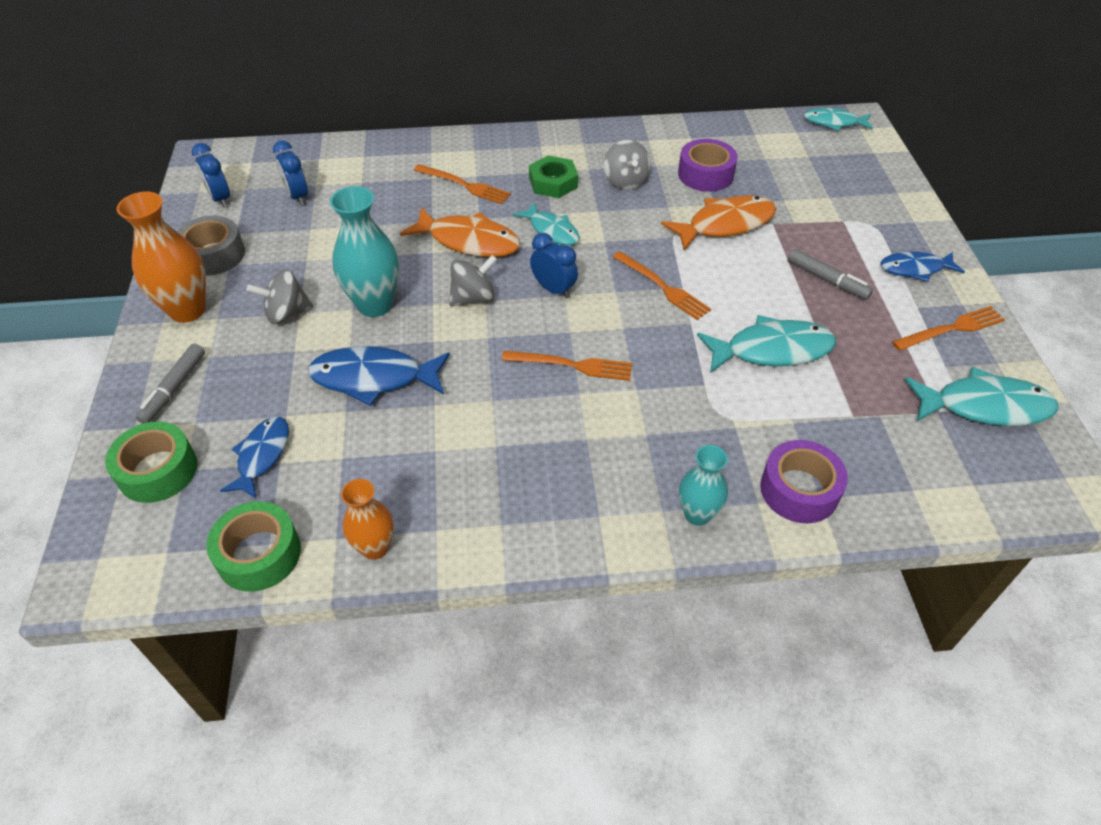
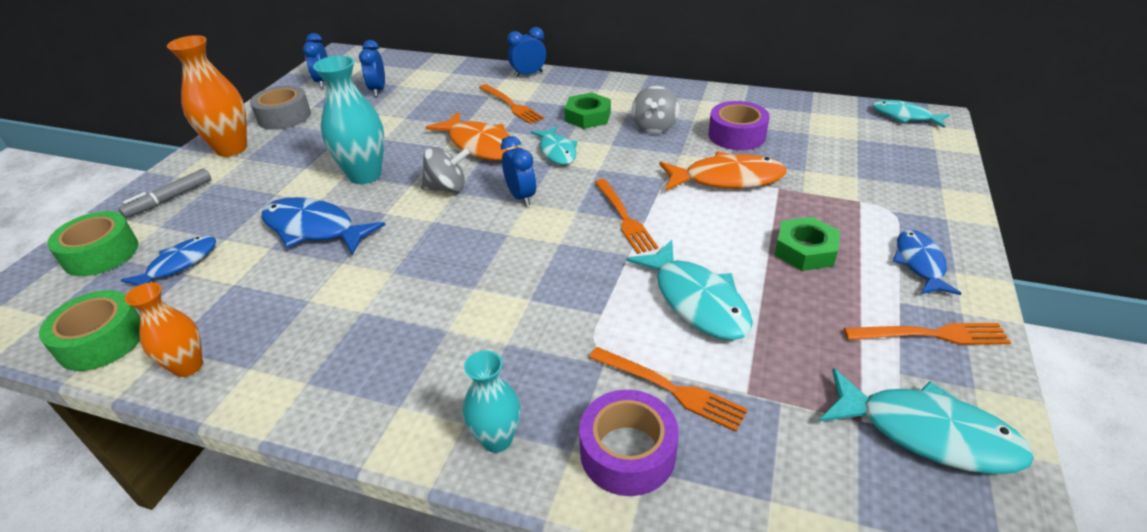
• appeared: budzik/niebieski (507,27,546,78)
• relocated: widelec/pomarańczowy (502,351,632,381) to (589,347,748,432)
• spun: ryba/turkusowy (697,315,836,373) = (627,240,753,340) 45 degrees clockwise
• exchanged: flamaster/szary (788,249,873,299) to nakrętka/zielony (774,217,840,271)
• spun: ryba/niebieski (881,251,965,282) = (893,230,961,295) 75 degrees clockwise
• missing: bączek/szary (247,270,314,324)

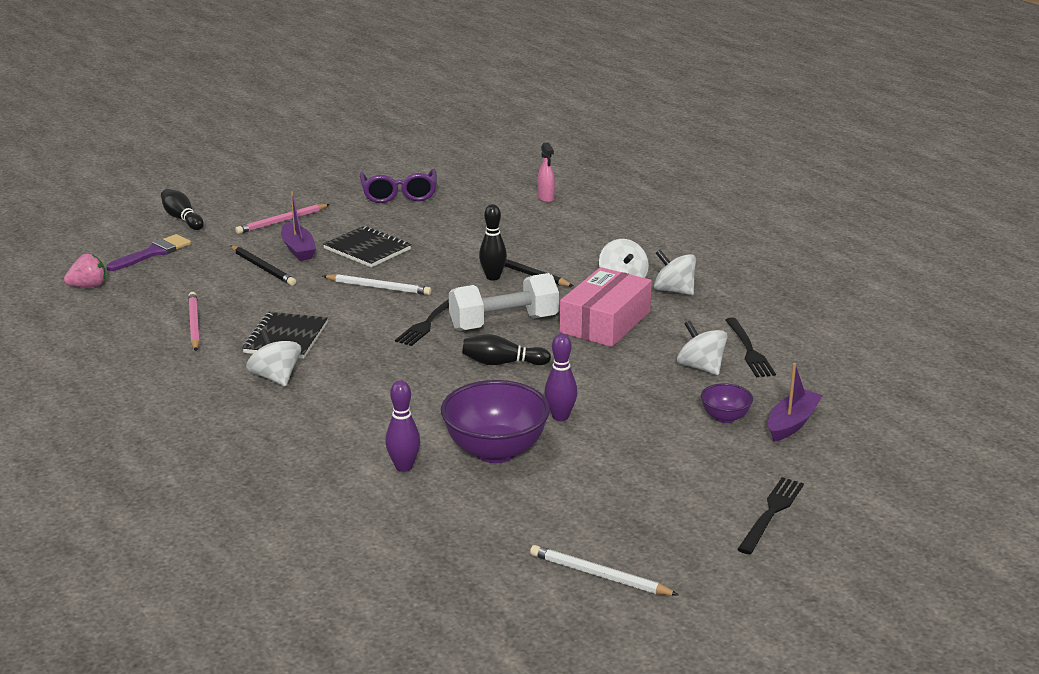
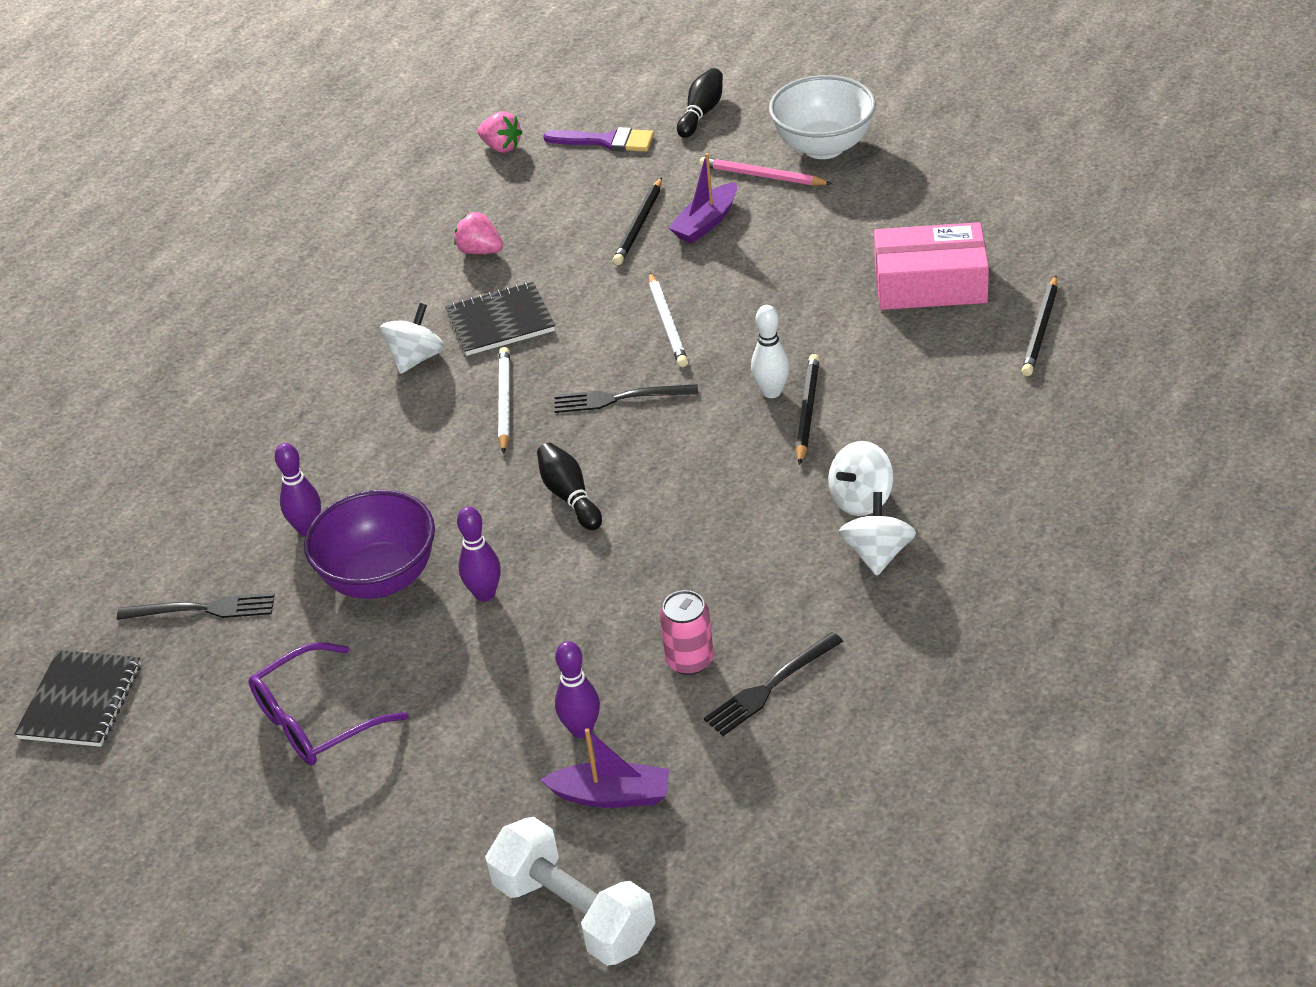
• relocated: zeszyt/czarny (323,226,411,267) to (14,650,141,747)
• relocated: widelec/czarny (737,477,804,554) to (117,593,275,620)
• relocated: okulary/fioletowy (360,169,437,203) to (248,642,409,765)
• exchanged: ołówek/różowy (188,292,200,351) to truskawka/różowy (454,212,503,254)
• relocated: hantel/biały (449,273,559,331) to (485,817,655,966)
• relocated: ołówek/biały (530,545,679,596) to (498,347,510,454)
• exchanged: miska/fioletowy (701,383,753,423) to kręgiel/fioletowy (555,641,600,738)
• exchanged: bączek/biały (677,321,728,375) to puszka/różowy (660,590,714,675)
• colour: kręgiel/czarny (479,204,507,281) to kręgiel/biały (751,305,789,398)
• appeared: miska/biały (769,75,876,159)
• relocated: pudełko/różowy (560,267,652,347) to (874,222,989,310)
• exchanged: spryskiwacz/różowy (538,142,555,203) to ołówek/czarny (1022,276,1058,376)

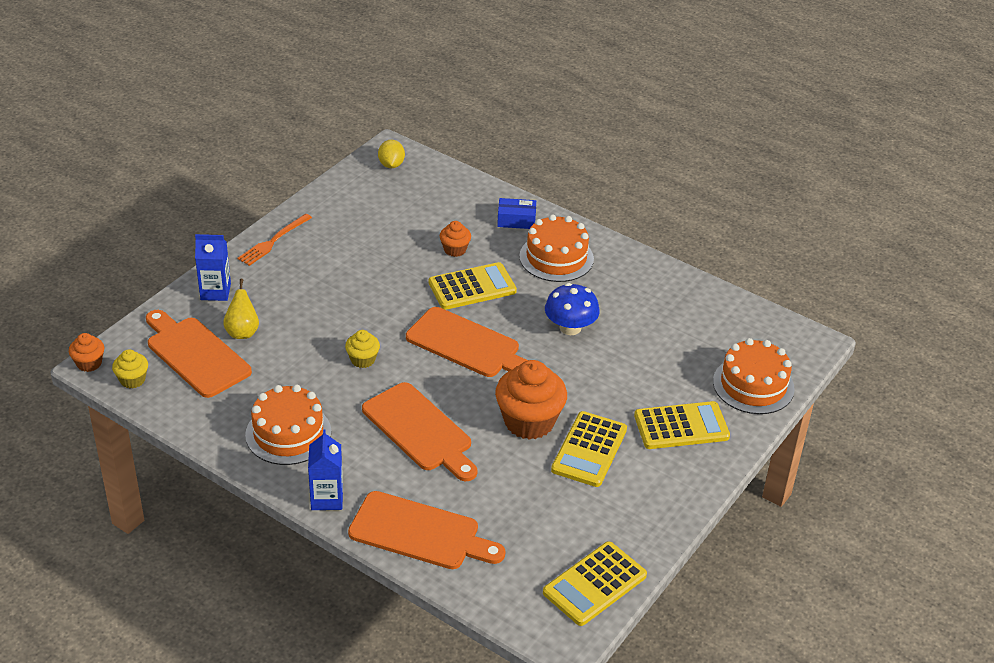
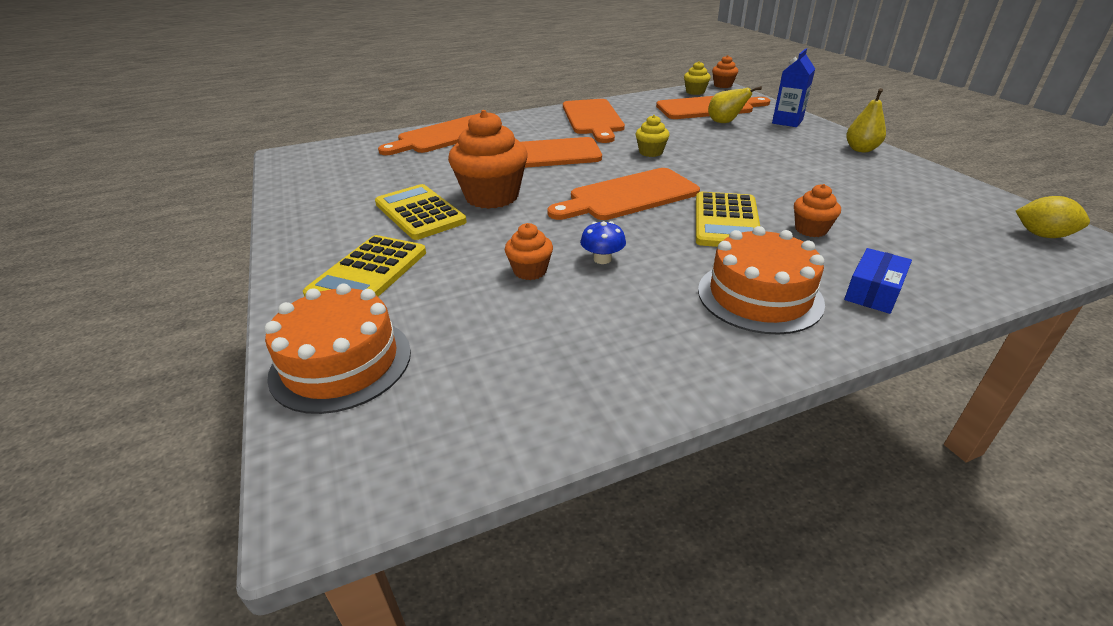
• appeared: muffinka/pomarańczowy (505,223,553,280)
• exchanged: tort/pomarańczowy (245,385,331,465) to deska do krojenia/pomarańczowy (563,99,625,143)
• size: grzyb/niebieski (545,283,600,335) = (580,221,626,264) x0.59
• exchanged: widelec/pomarańczowy (237,214,312,266) to gruszka/żółty (846,88,886,152)
• missing: karton mleka/niebieski (308,429,343,510)
• missing: kalkulator/żółty (543,541,647,626)

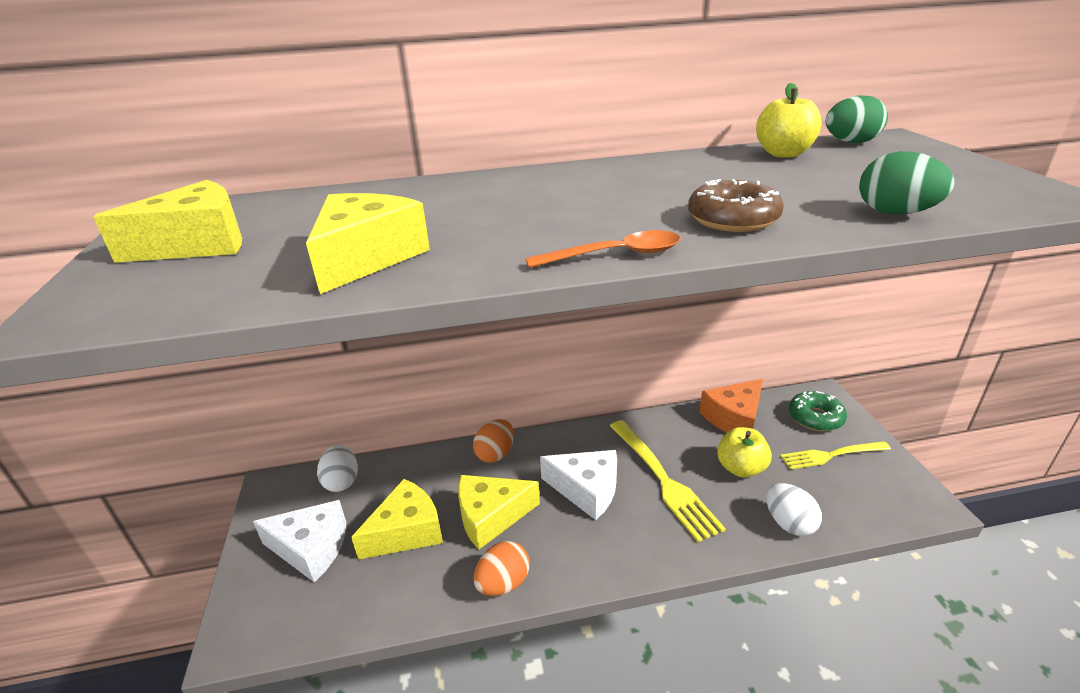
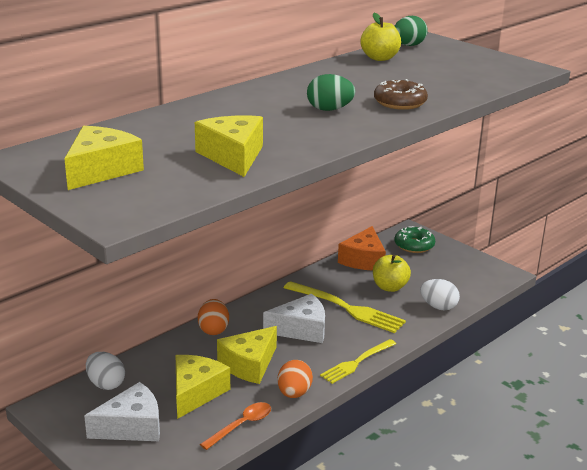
• relocated: łyżka/pomarańczowy (525,230,681,268) to (200,402,271,450)
• relocated: jajko/zielony (859,151,954,215) to (307,74,355,111)
• relocated: widelec/żółty (780,441,891,469) to (320,339,396,384)

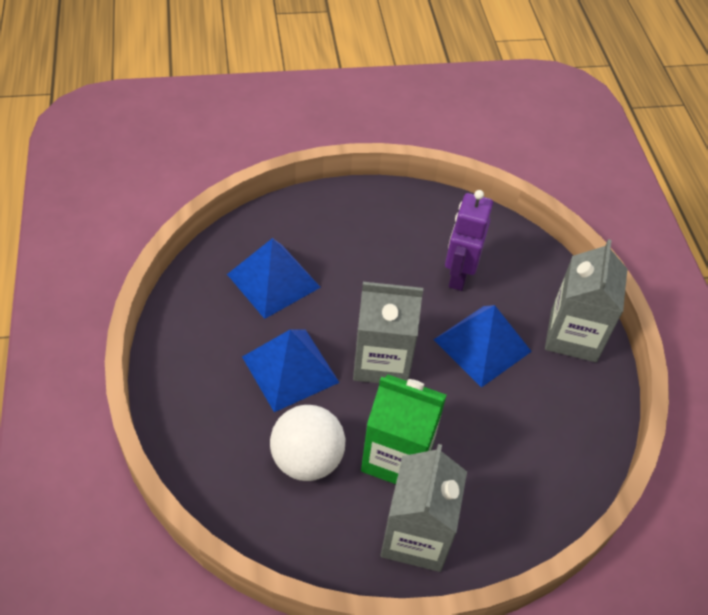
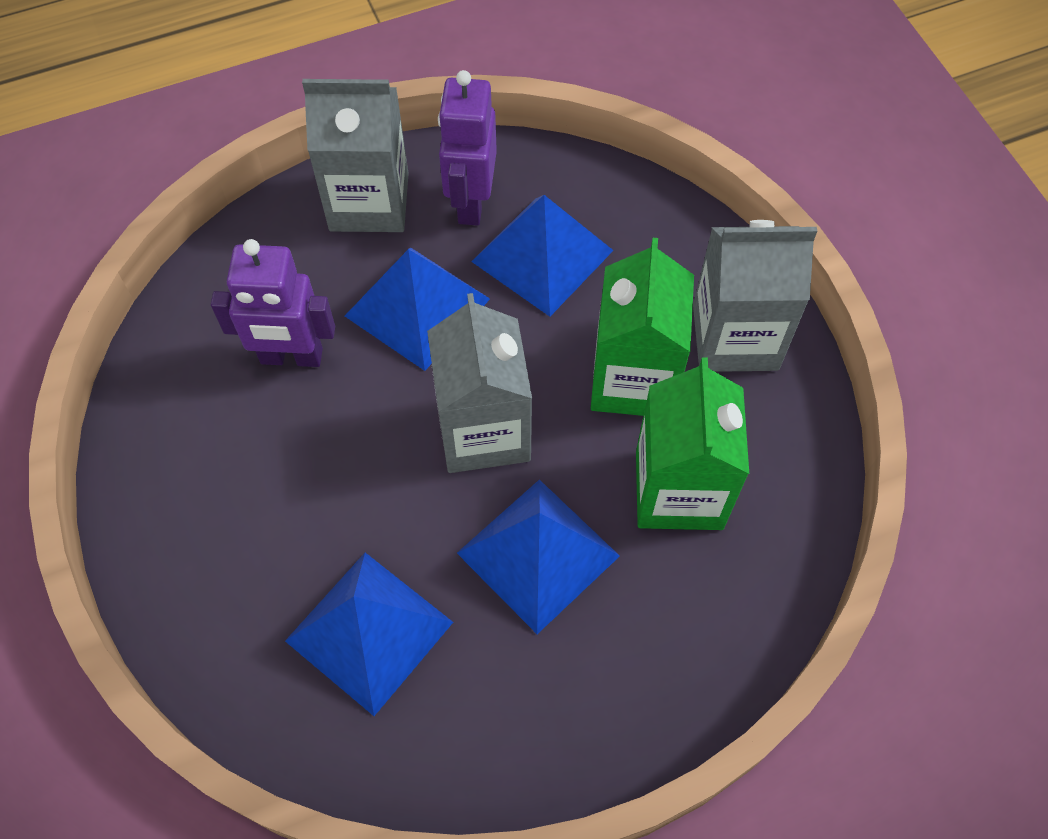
• appeared: robot/fioletowy (438,70,497,226)
• appeared: piramida/niebieski (471,195,614,317)
• exchanged: piłka/biały (270,405,345,481) to karton mleka/zielony (636,357,749,530)

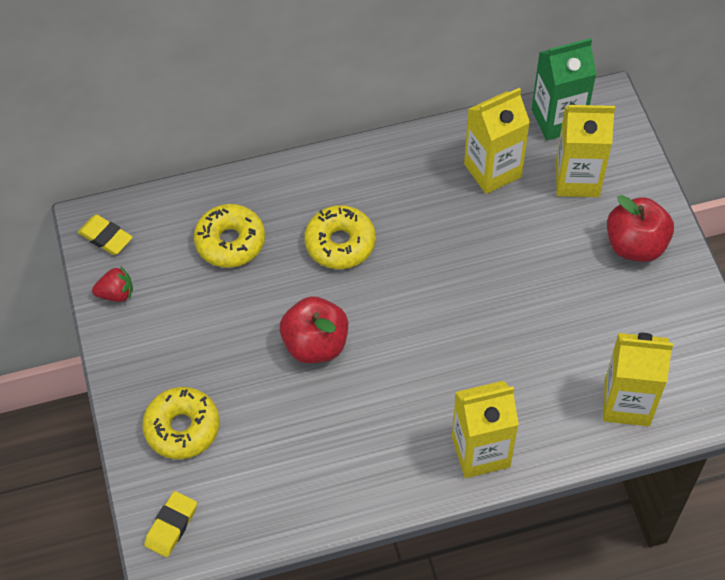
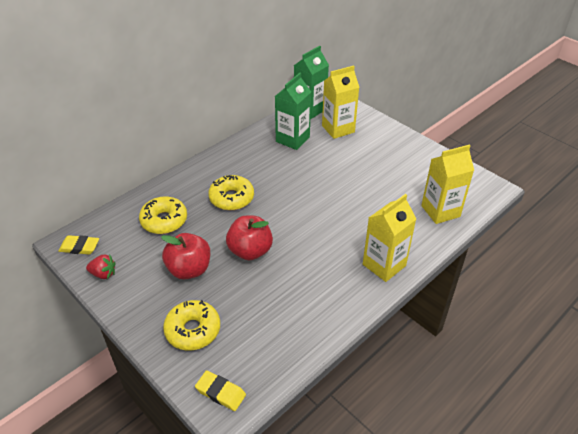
• spun: truskawka/czerwony (92,266,133,302) = (86,254,116,279) 45 degrees clockwise
• relocated: jabłko/czerwony (607,195,674,262) to (161,233,210,279)
• spun: gumka do mazania/żółty (144,491,197,557) = (195,370,246,411) 60 degrees counterclockwise
• colour: karton mleka/żółty (464,88,530,194) to karton mleka/zielony (275,73,311,150)

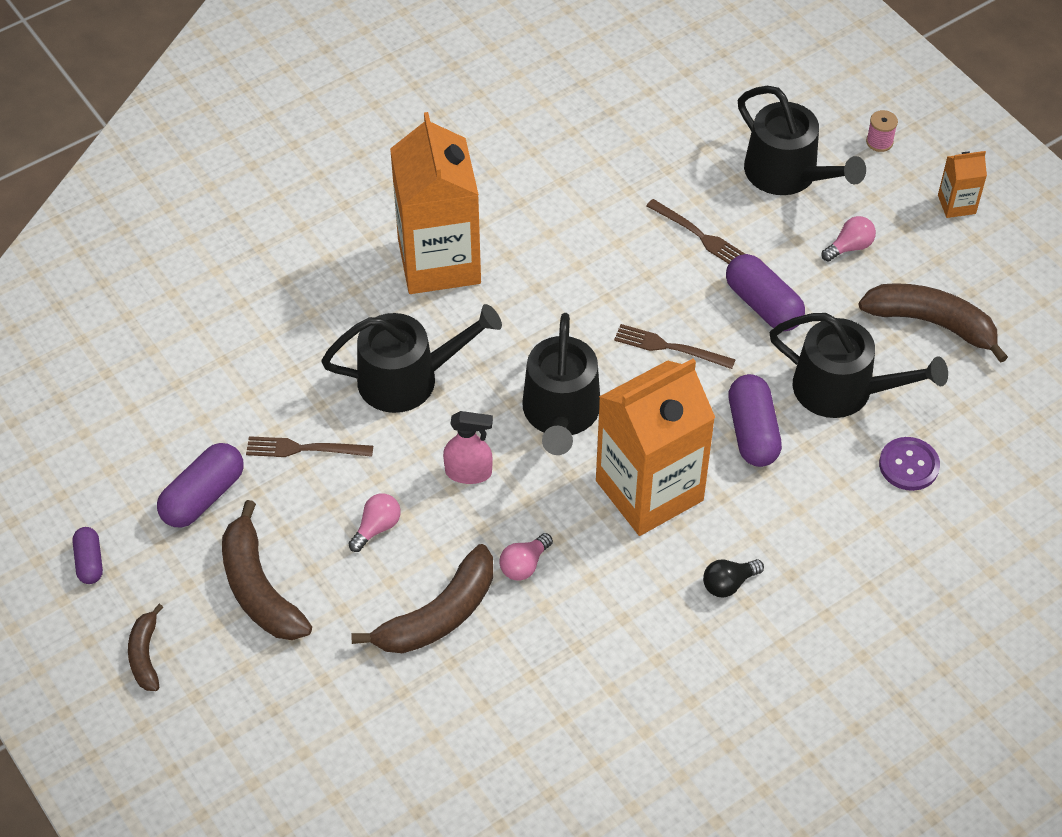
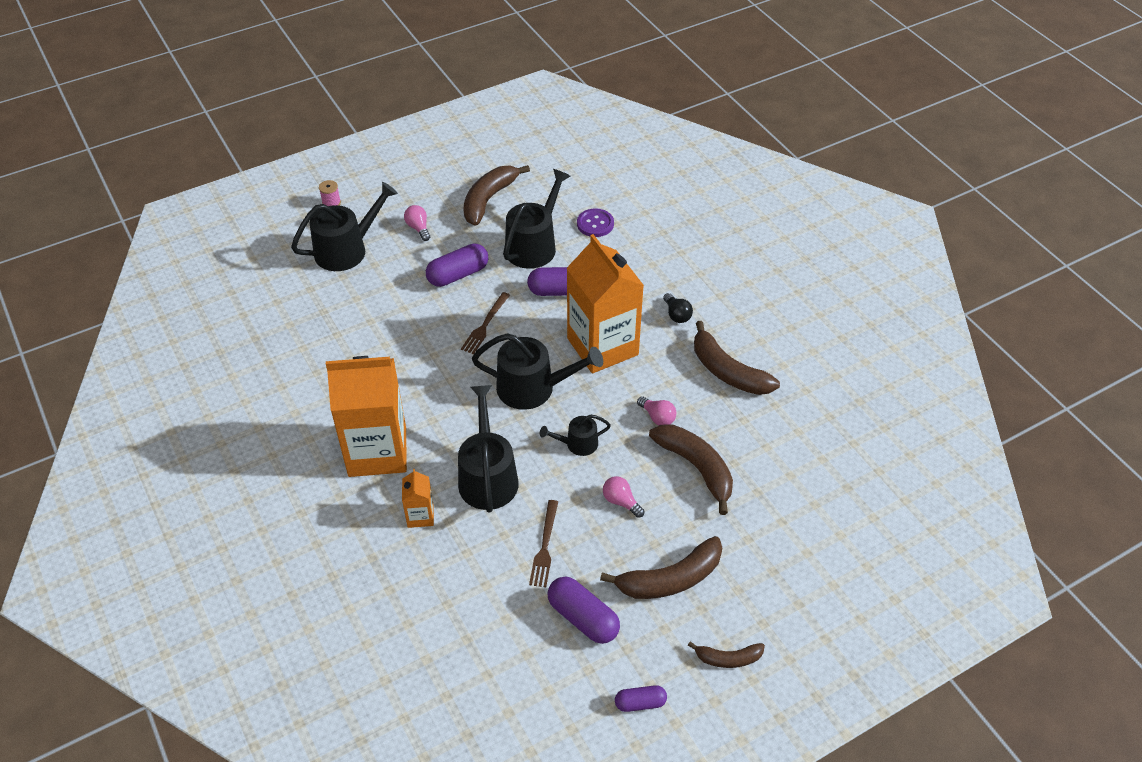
• relocated: karton mleka/pomarańczowy (938,151,987,218) to (402,469,434,528)
• exchanged: spryskiwacz/różowy (443,411,493,484) to konewka/czarny (540,415,611,456)
• appeared: banan/brązowy (694,321,780,395)
• missing: widelec/brązowy (646,199,745,264)

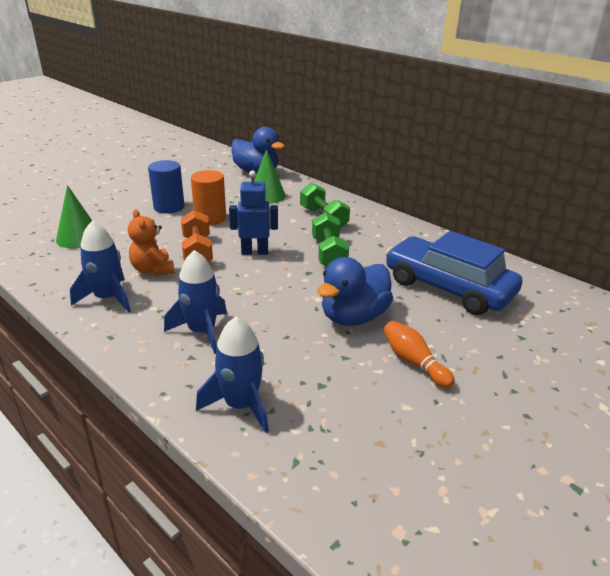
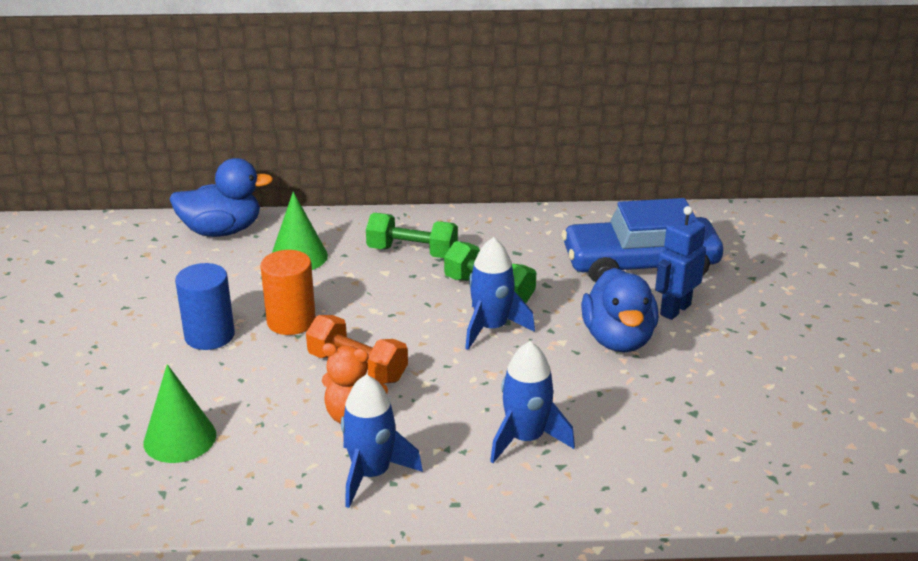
• relocated: rakieta/niebieski (196,316,269,433) to (465,237,535,350)
• relocated: robot/niebieski (229,170,278,255) to (655,206,706,320)
• missing: kręgiel/pomarańczowy (384,321,455,389)

